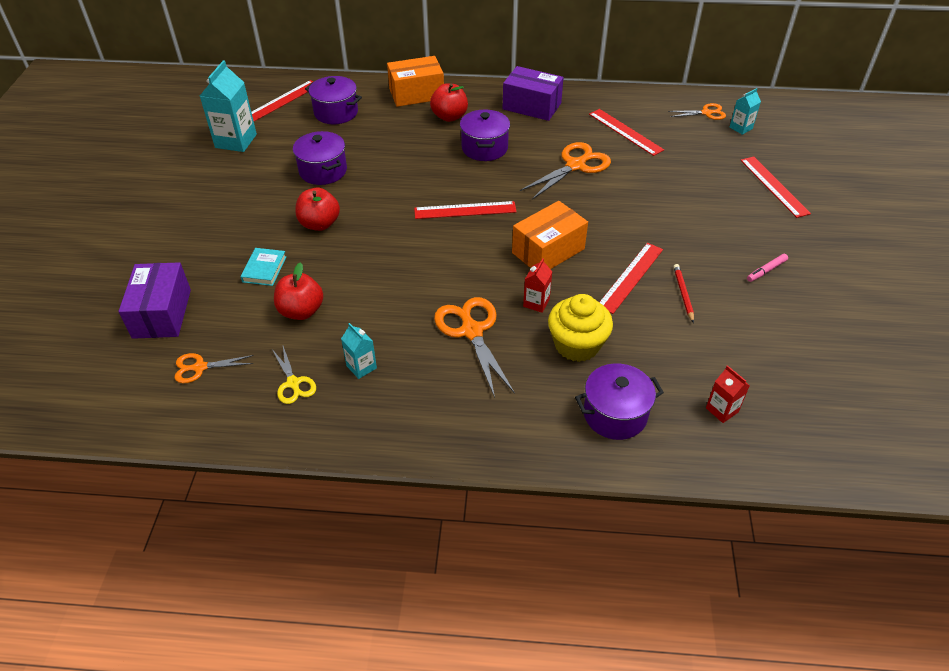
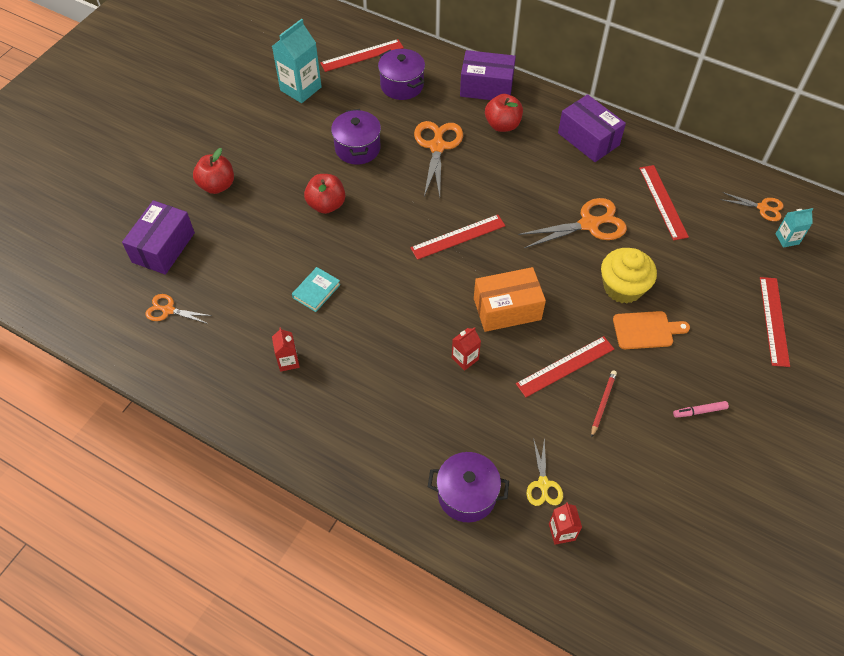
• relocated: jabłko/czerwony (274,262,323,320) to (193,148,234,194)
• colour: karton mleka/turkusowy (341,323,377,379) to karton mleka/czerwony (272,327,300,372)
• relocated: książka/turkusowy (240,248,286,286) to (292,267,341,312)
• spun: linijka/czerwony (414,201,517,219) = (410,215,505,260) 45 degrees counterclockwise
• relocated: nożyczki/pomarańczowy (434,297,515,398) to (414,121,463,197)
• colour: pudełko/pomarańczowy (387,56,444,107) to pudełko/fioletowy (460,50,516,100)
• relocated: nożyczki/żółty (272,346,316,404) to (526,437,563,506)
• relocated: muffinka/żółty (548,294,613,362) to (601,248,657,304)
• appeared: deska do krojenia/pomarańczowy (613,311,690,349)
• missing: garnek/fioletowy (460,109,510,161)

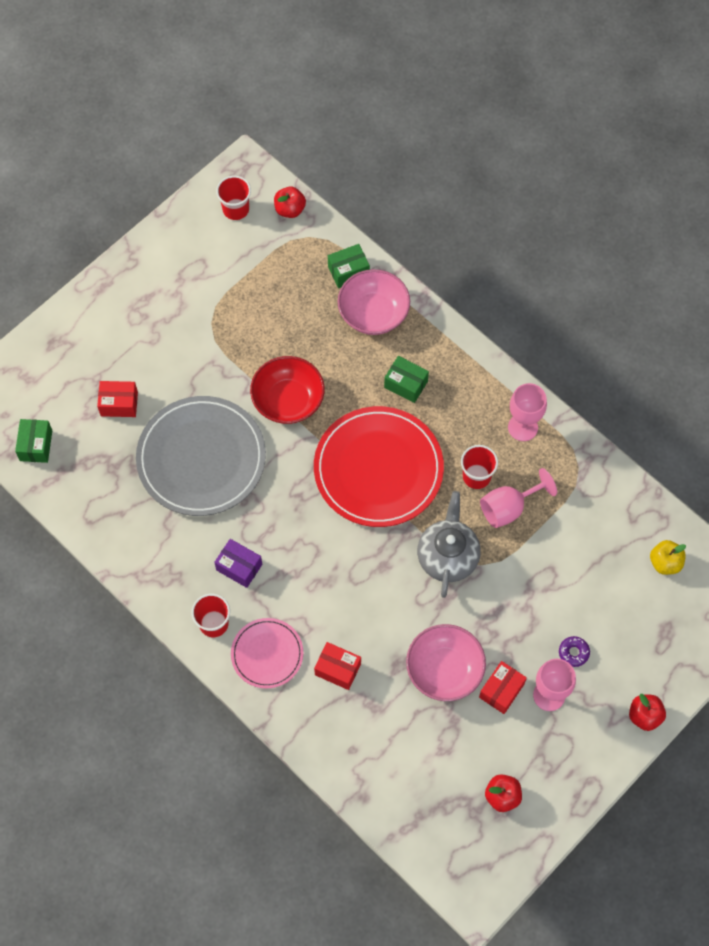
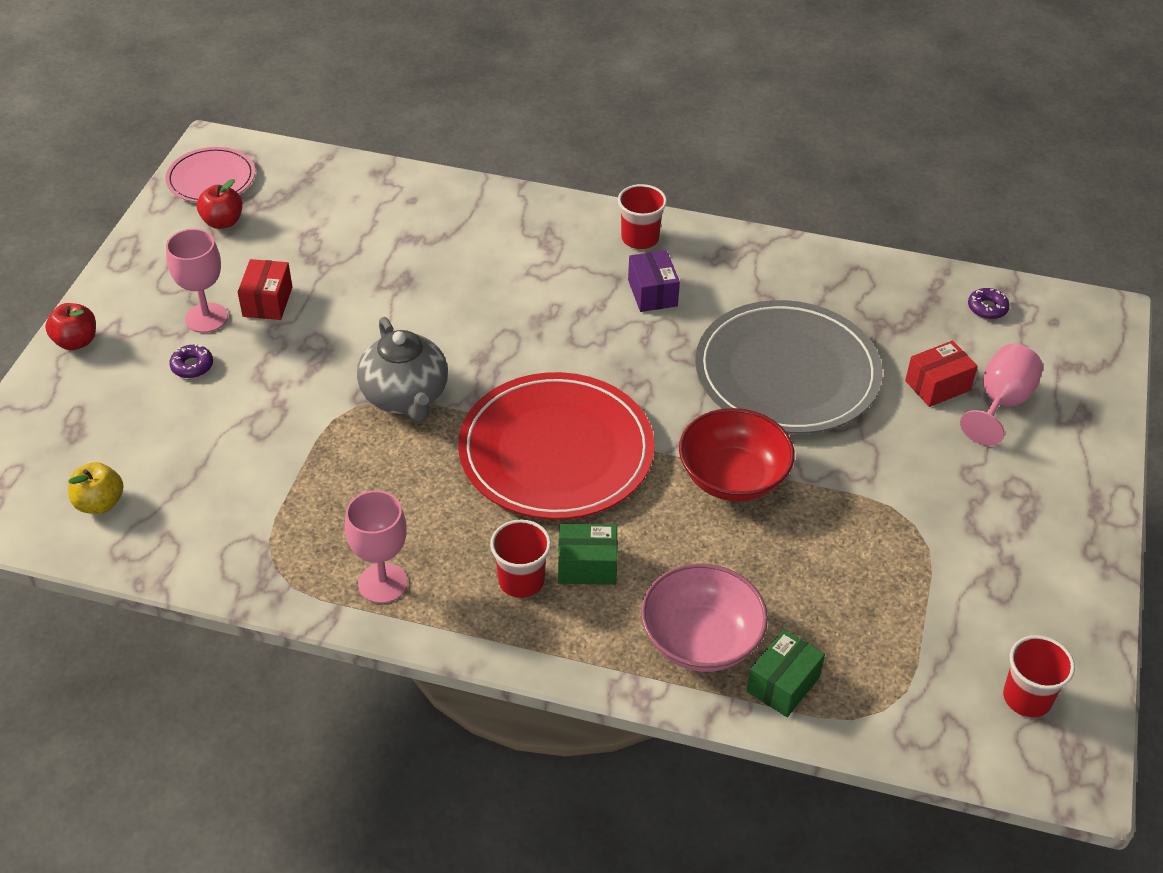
• relocated: talerz/różowy (231,618,303,689) to (165,147,255,203)
• relocated: szklanka/czerwony (461,445,498,489) to (490,519,551,598)
• spun: pudełko/fioletowy (214,539,262,588) = (628,250,680,312) 75 degrees clockwise
• relocated: kielich/różowy (480,468,557,528) to (960,344,1043,446)
• exchanged: pudełko/zielony (15,419,52,463) to donut/fioletowy (968,288,1010,319)
• missing: jabłko/czerwony (274,187,306,218)
• missing: pudełko/czerwony (314,642,361,690)
• missing: miska/różowy (406,624,486,701)

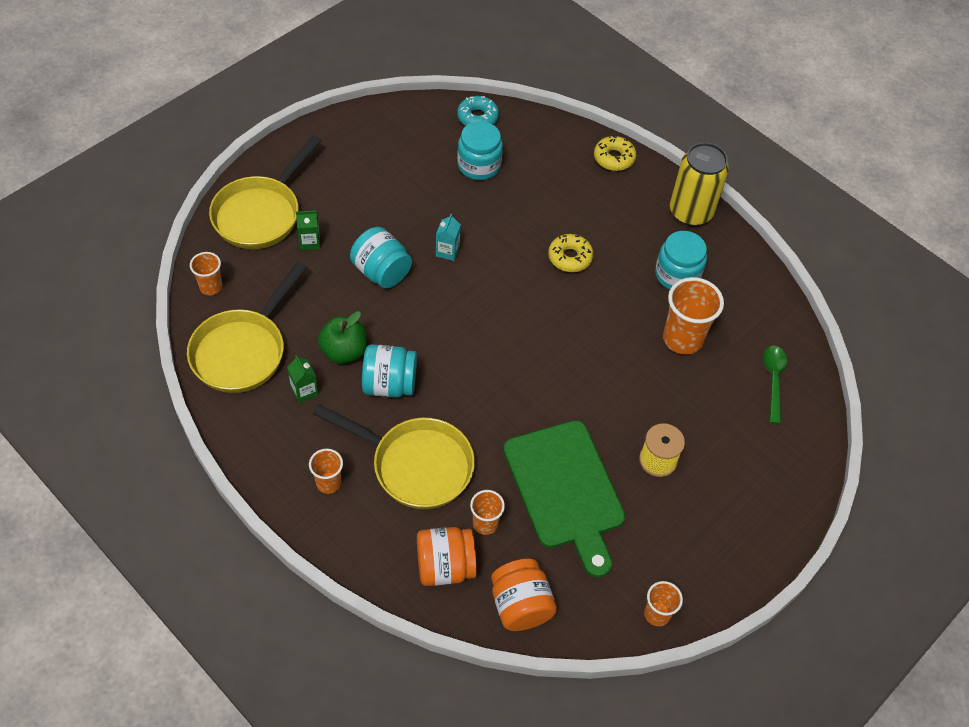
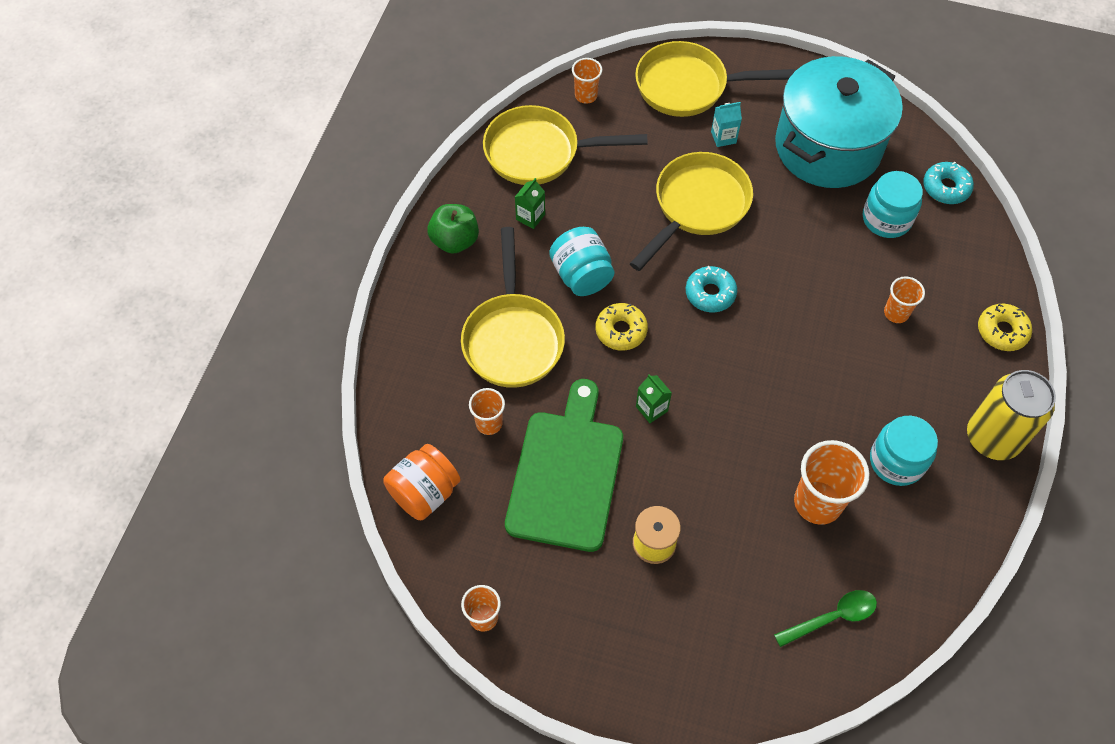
• relocated: jabłko/zielony (318,311,367,364) to (427,204,479,254)
• spun: deska do krojenia/zielony (503,420,625,578) = (505,379,623,552) 150 degrees clockwise
• relocated: donut/żółty (548,234,594,272) to (596,303,648,351)
• exchanged: słoik/turkusowy (350,227,412,289) to patelnia/żółty (630,152,753,271)
• relocated: karton mleka/zielony (296,210,320,250) to (636,374,672,423)
• appeared: donut/turkusowy (686,266,737,312)
• relocated: karton mleka/turkusowy (436,214,461,261) to (711,102,742,147)
• appeared: garnek/turkusowy (775,56,903,188)
• relocated: szklanka/pomarańczowy (309,449,343,494) to (884,276,925,323)
• missing: słoik/pomarańczowy (417,527,477,586)

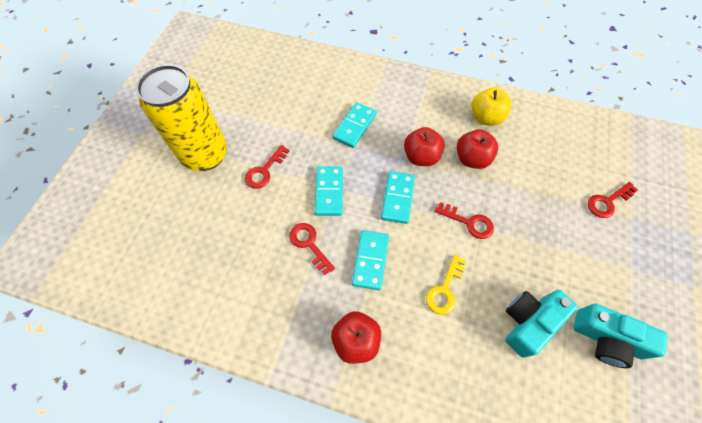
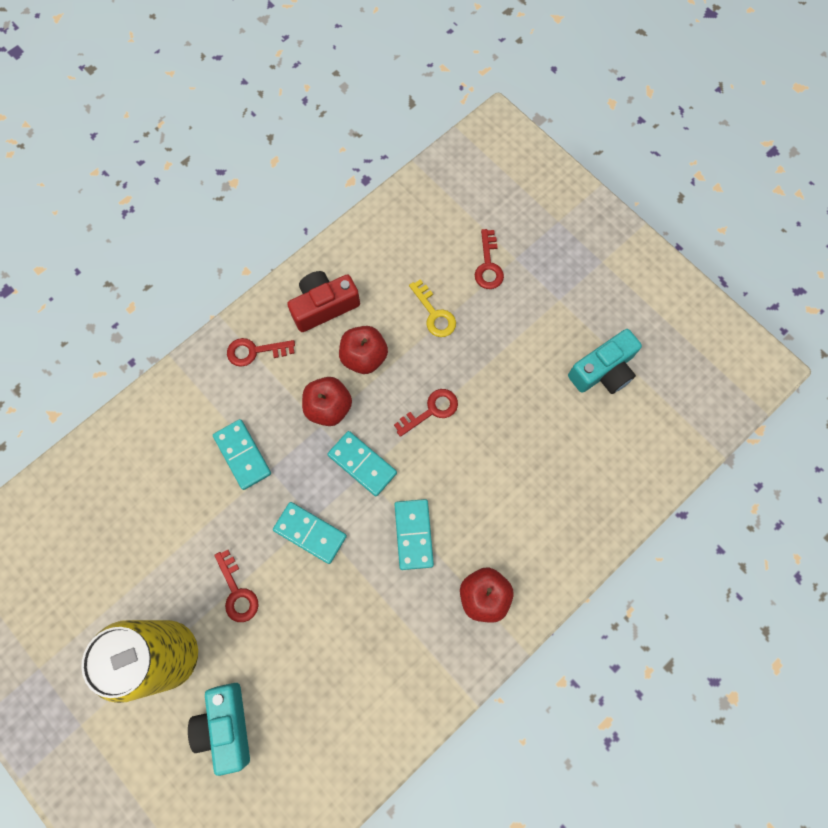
• relocated: aparat fotograficzny/turkusowy (505,290,578,358) to (188,683,250,776)
• relocated: klucz/czerwony (289,223,335,275) to (227,338,295,367)
• exchanged: jabłko/żółty (471,88,511,126) to aparat fotograficzny/czerwony (287,271,360,332)
• spun: kostka domina/turkusowy (352,230,389,290) = (394,499,434,570) 45 degrees clockwise
• relocated: klucz/żółty (426,255,466,315) to (409,279,456,337)

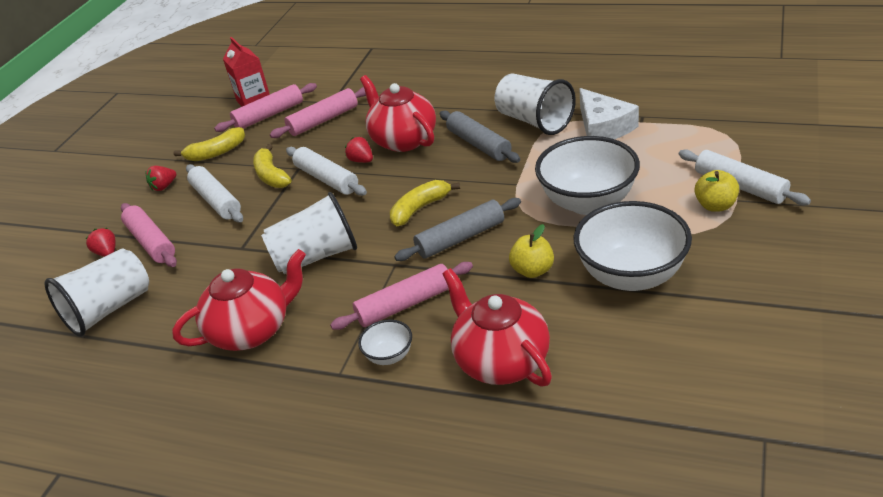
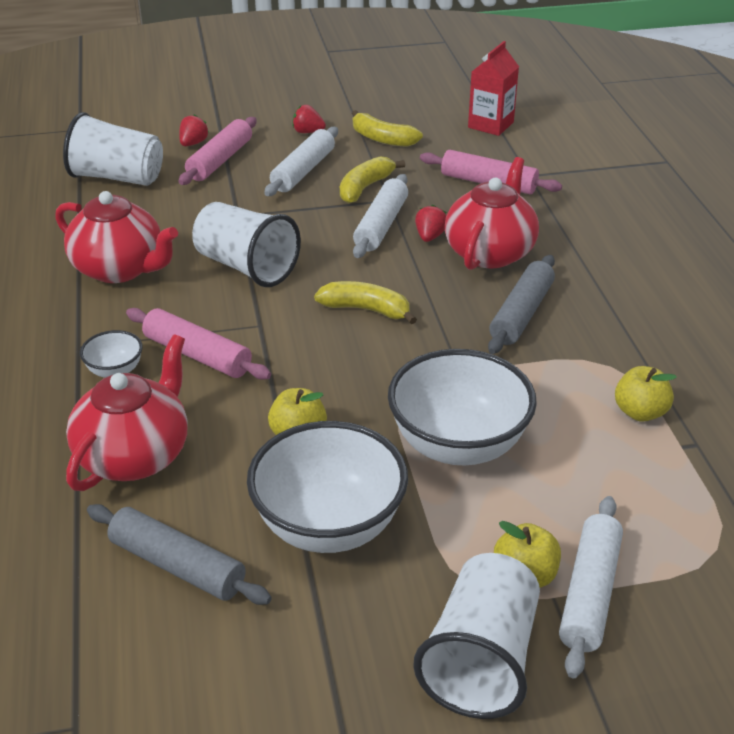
• relocated: wałek do ciasta/szary (394,198,521,261) to (87,504,272,605)
• relocated: szklanka/biały (495,74,576,135) to (413,553,540,719)
• exchanged: ser/biały (579,88,639,139) to jabłko/żółty (615,366,677,422)
• missing: wałek do ciasta/różowy (214,83,317,132)

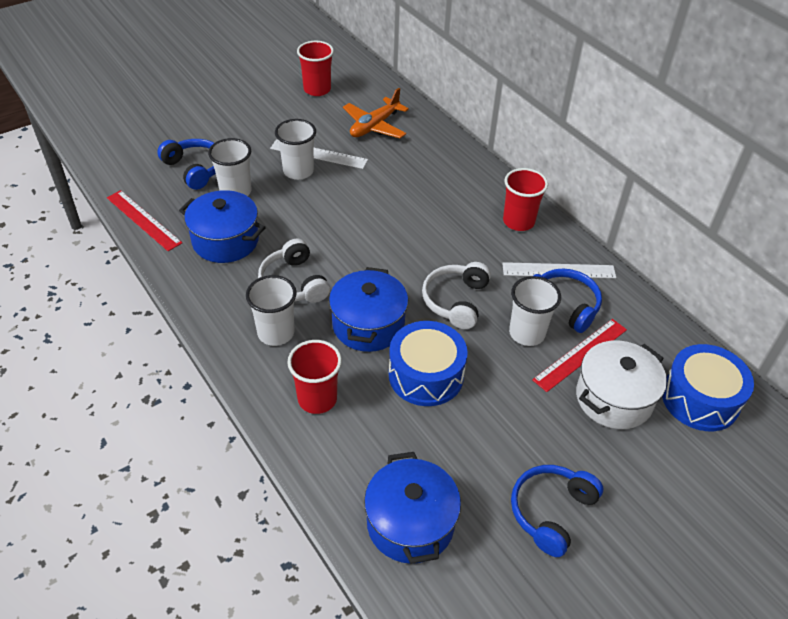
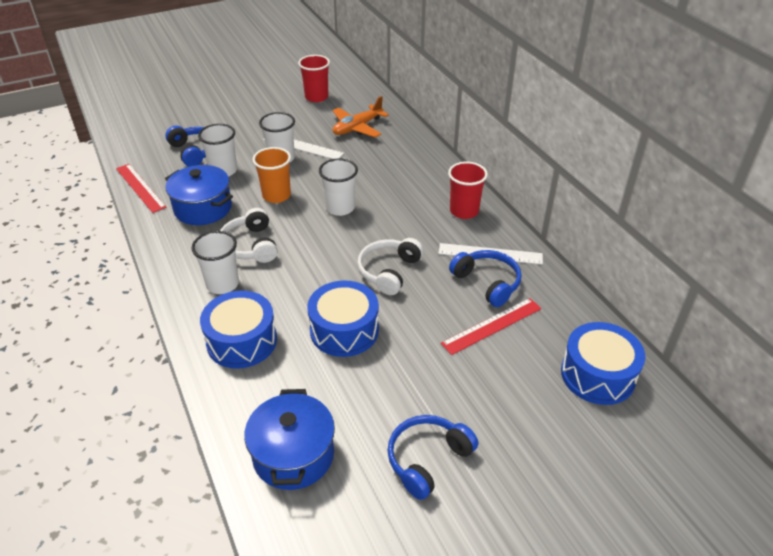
• exchanged: szklanka/czerwony (287,340,342,414) to bęben/niebieski (200,291,277,368)
• appeared: szklanka/pomarańczowy (252,147,291,203)
• relocated: szklanka/biały (509,276,561,346) to (319,159,358,216)
• missing: garnek/niebieski (329,267,408,352)
• missing: garnek/biały (576,341,667,429)

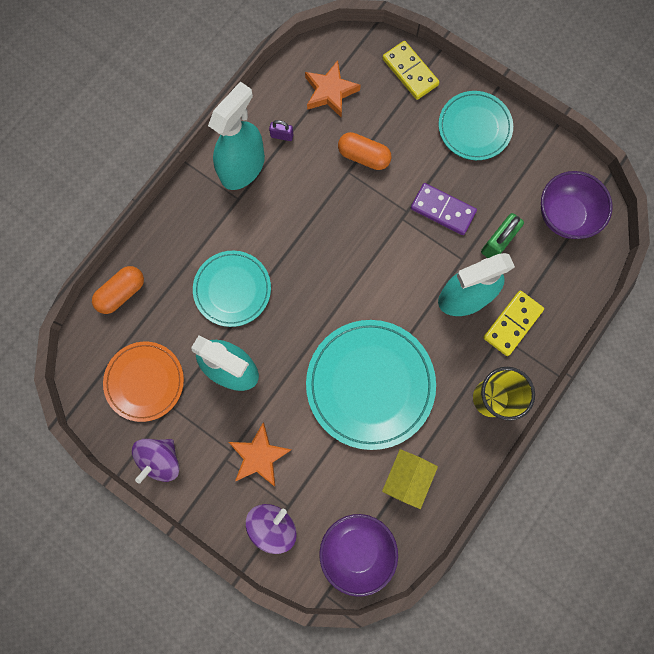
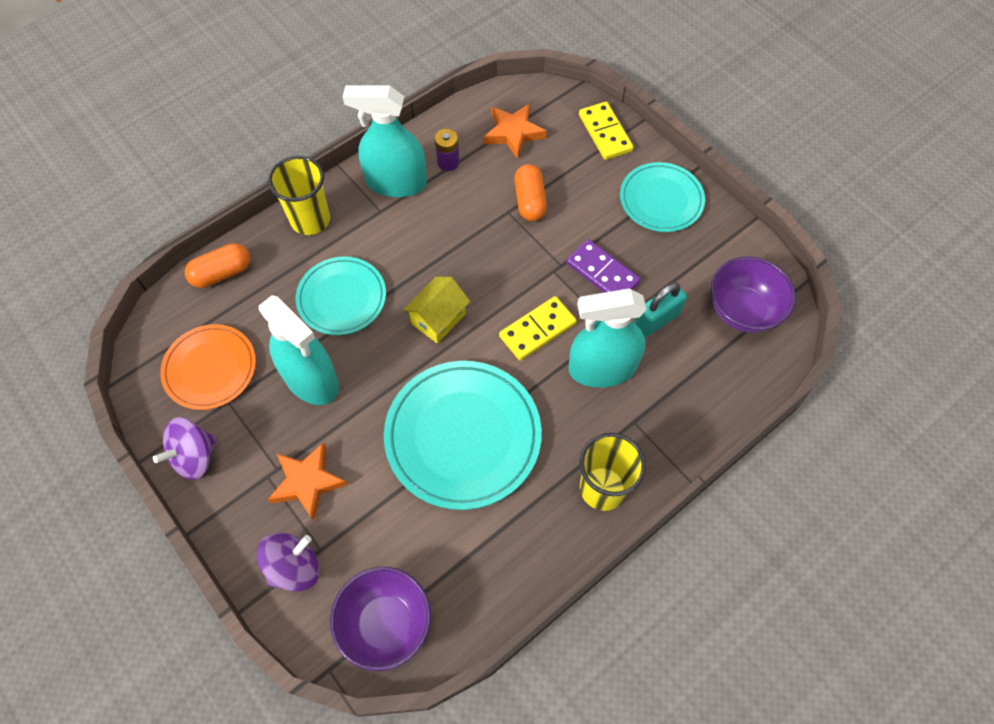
• appeared: szklanka/żółty (268,156,330,235)
• spun: spryskiwacz/turkusowy (208,81,265,190) = (343,85,427,197) 135 degrees counterclockwise
• relocated: domek/żółty (382,449,438,509) to (403,277,470,344)
• exchanged: kłódka/fioletowy (269,120,293,141) to bateria/fioletowy (435,129,460,171)
• relocated: kostka domina/żółty (483,291,544,356) to (499,296,577,361)
• spun: kapsułka/pomarańczowy (338,132,391,170) = (514,164,547,221) 45 degrees clockwise
• colour: kłódka/zielony (481,213,524,258) to kłódka/turkusowy (634,282,687,337)

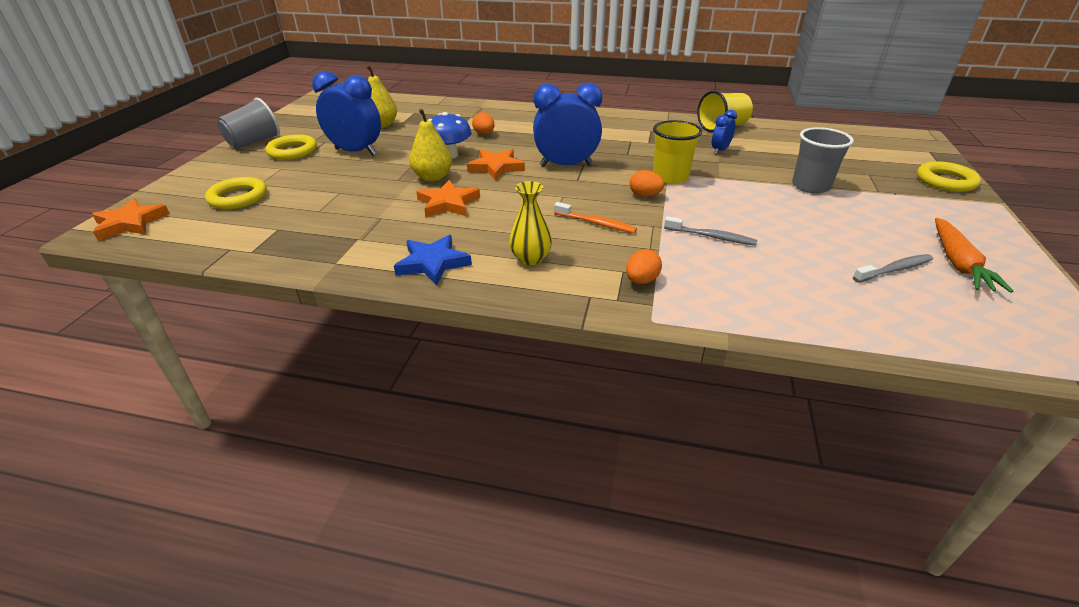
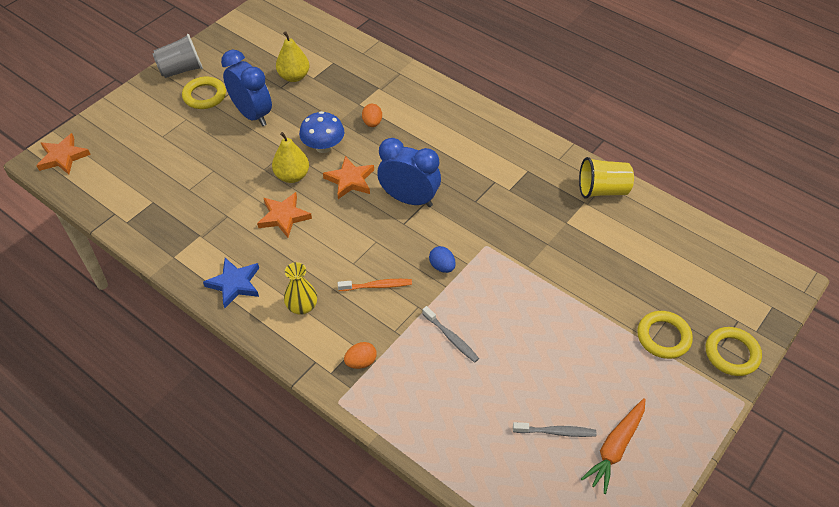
• spun: szczoteczka do zębów/pomarańczowy (554,202,637,233) = (338,279,412,291) 60 degrees counterclockwise
• colour: jajko/pomarańczowy (630,170,664,197) to jajko/niebieski (429,246,456,273)
• relocated: pierścień/żółty (205,177,267,209) to (637,311,693,359)
• missing: szklanka/żółty (653,120,702,184)
• missing: budzik/niebieski (712,110,737,154)
• missing: szklanka/szary (792,127,854,194)

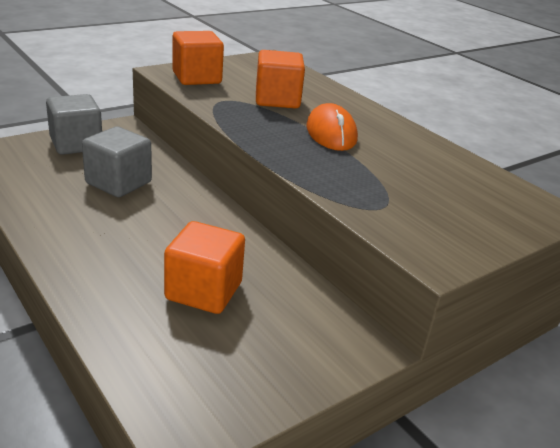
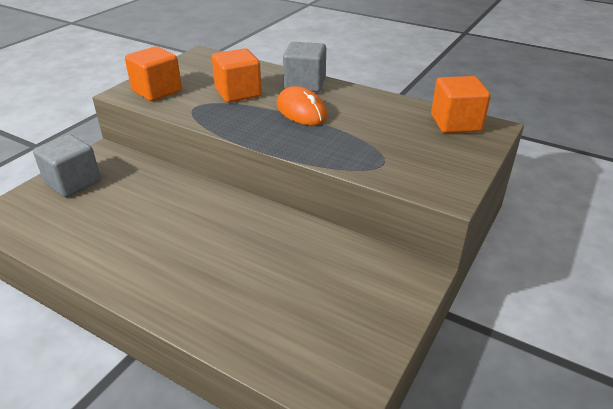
• relocated: sześcian/szary (82,127,152,197) to (283,42,326,92)
• relocated: sześcian/pomarańczowy (164,221,245,314) to (431,76,491,133)

